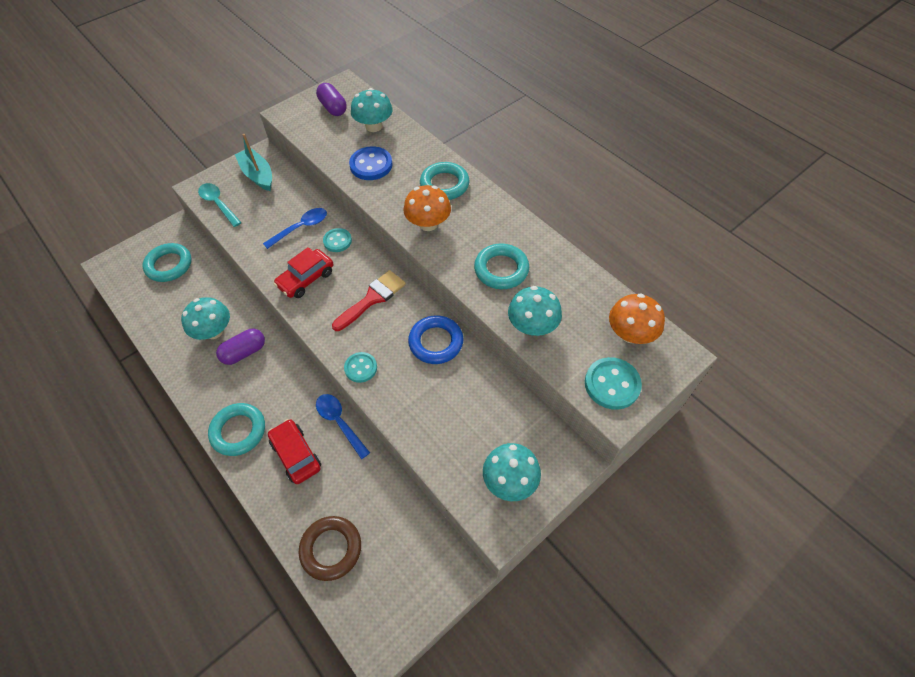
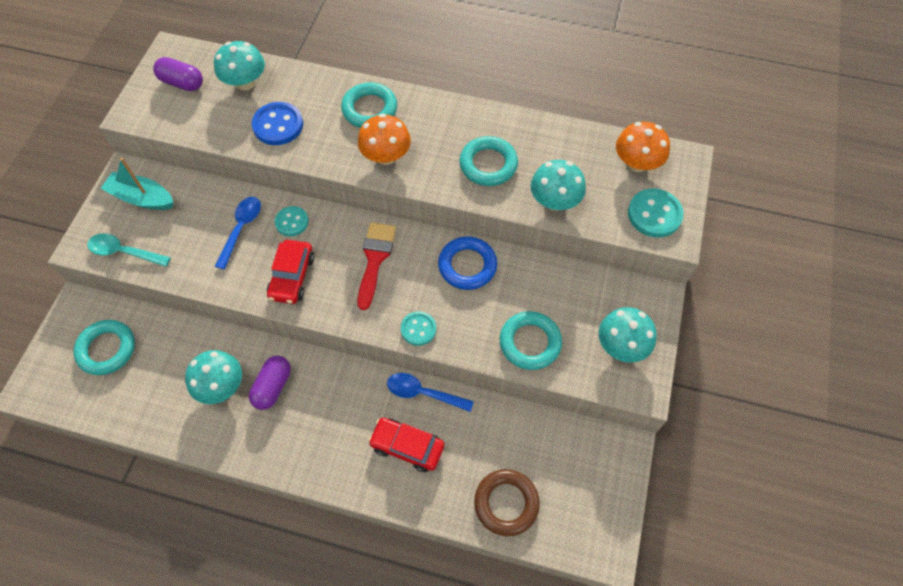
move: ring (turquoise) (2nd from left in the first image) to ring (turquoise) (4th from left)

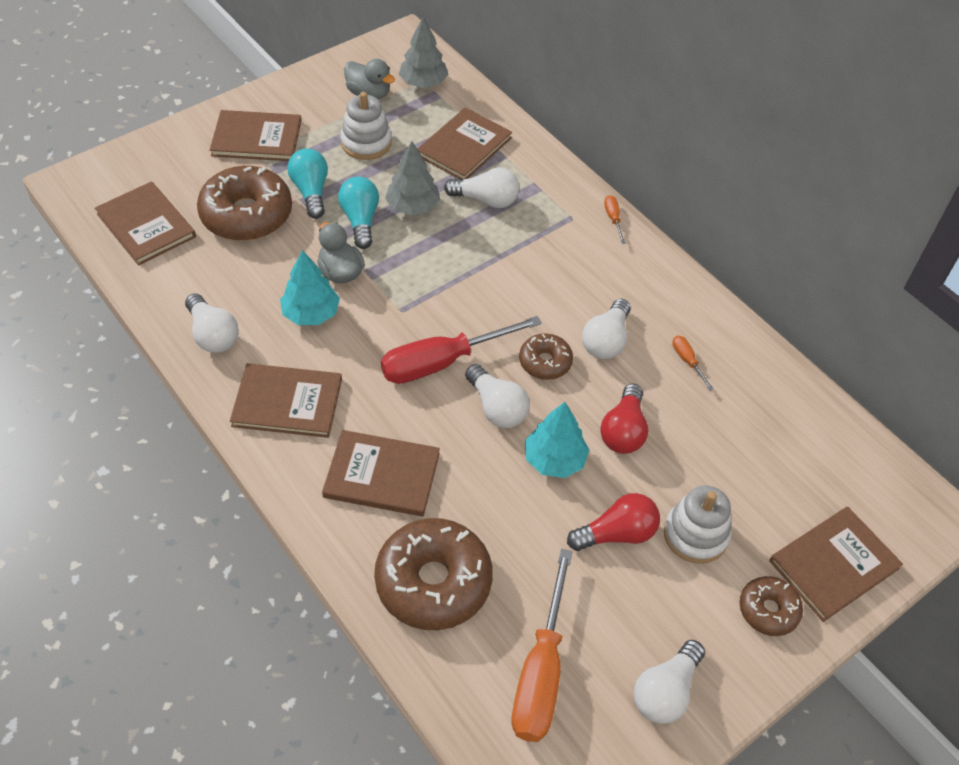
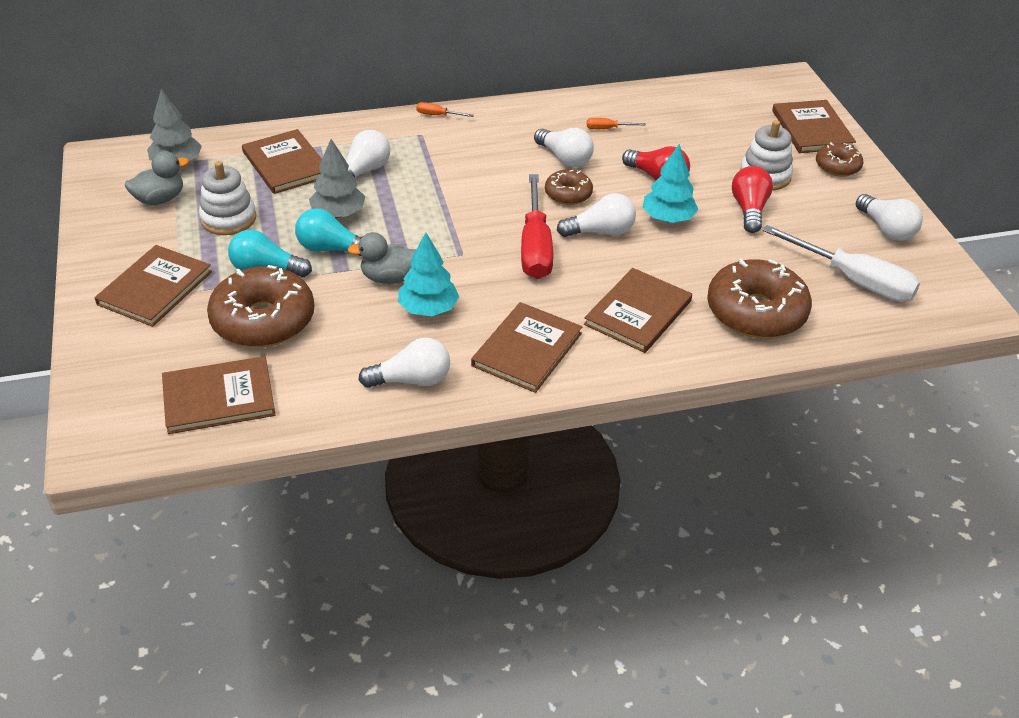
recolor: screwdriver (orange) (1st from left) to screwdriver (white)

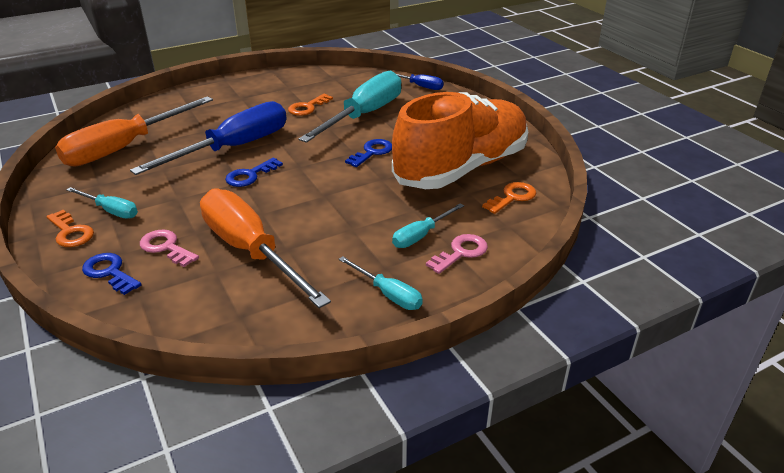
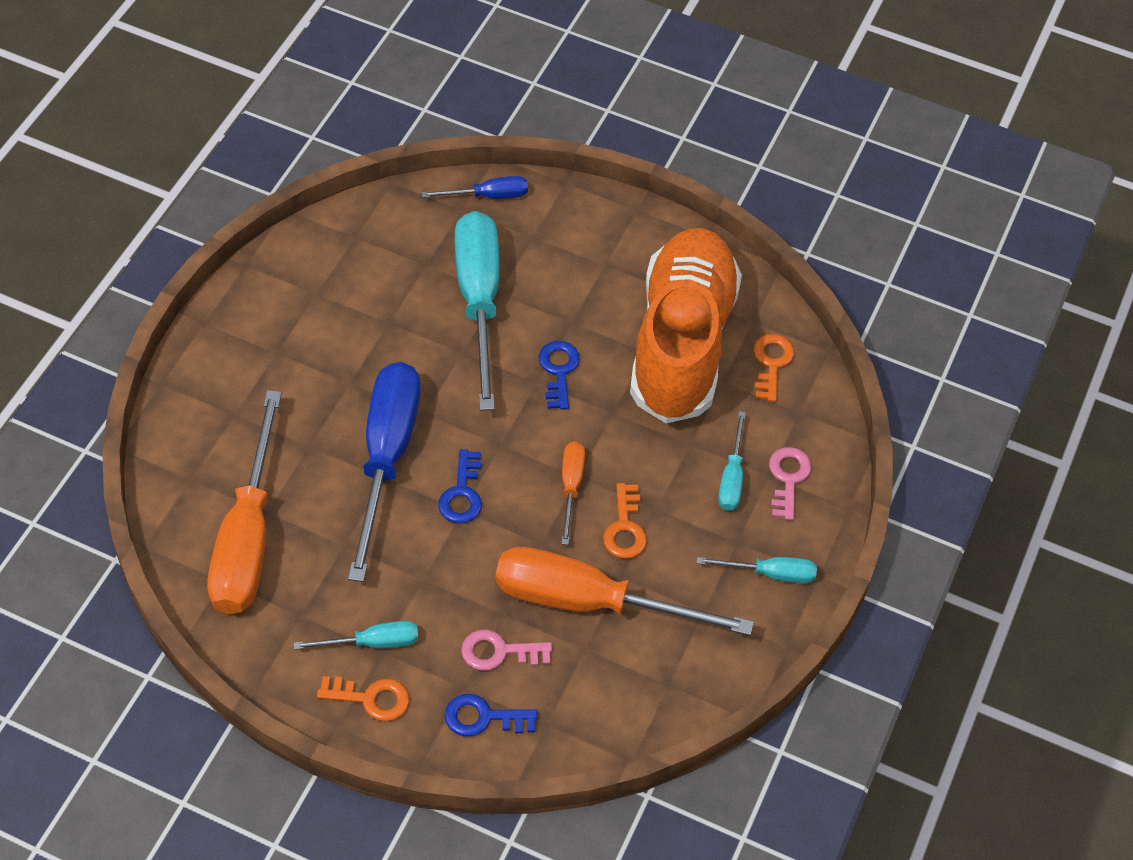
insert: screwdriver (orange) (2nd from left)
move: key (orange) (2nd from left)

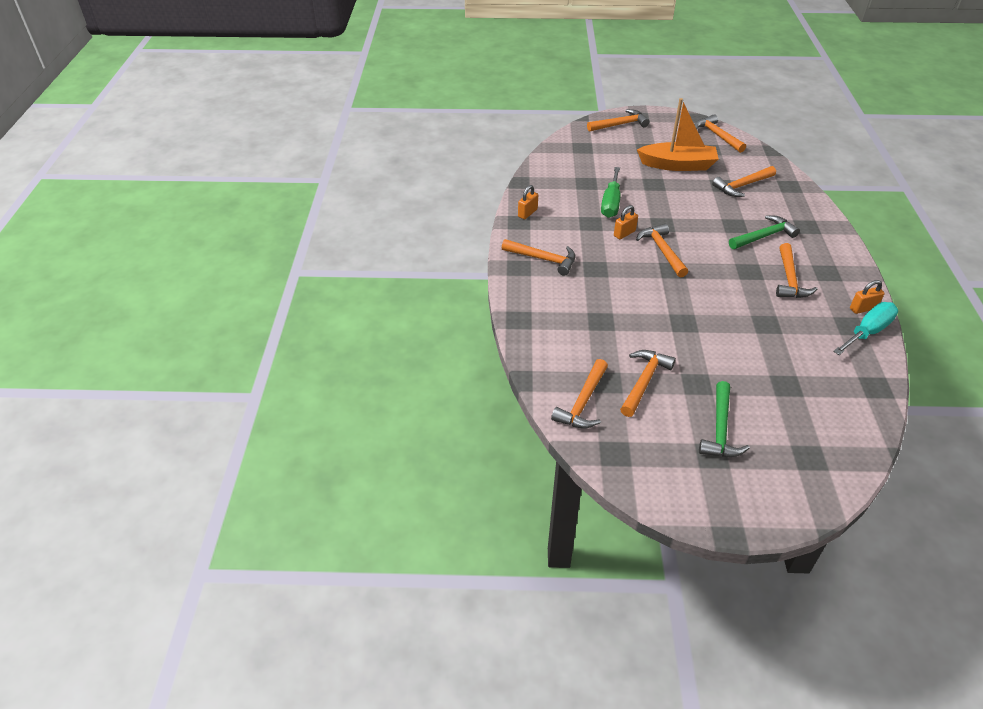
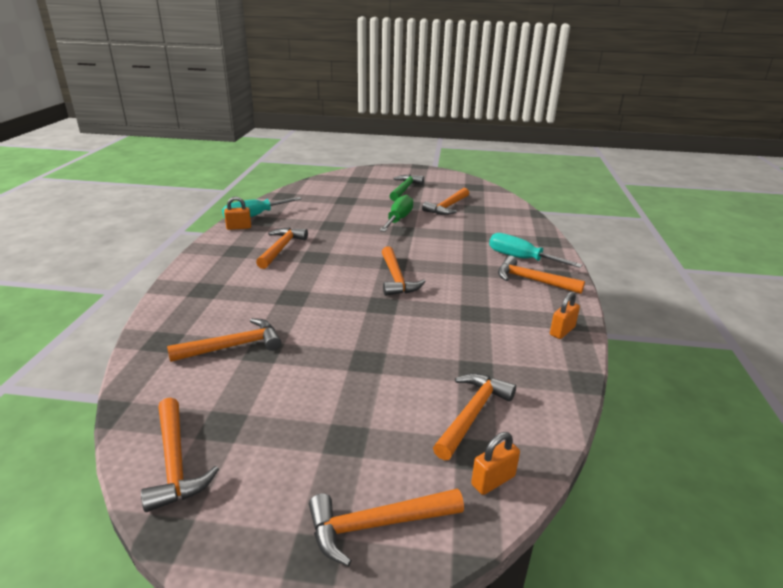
delete: boat (orange); hammer (green) (2nd from left)
insert: screwdriver (turquoise) (2nd from left)
move: screwdriver (green); hammer (orange) (2nd from left in the first image) to hammer (orange) (7th from left); padlock (orange) (2nd from left)

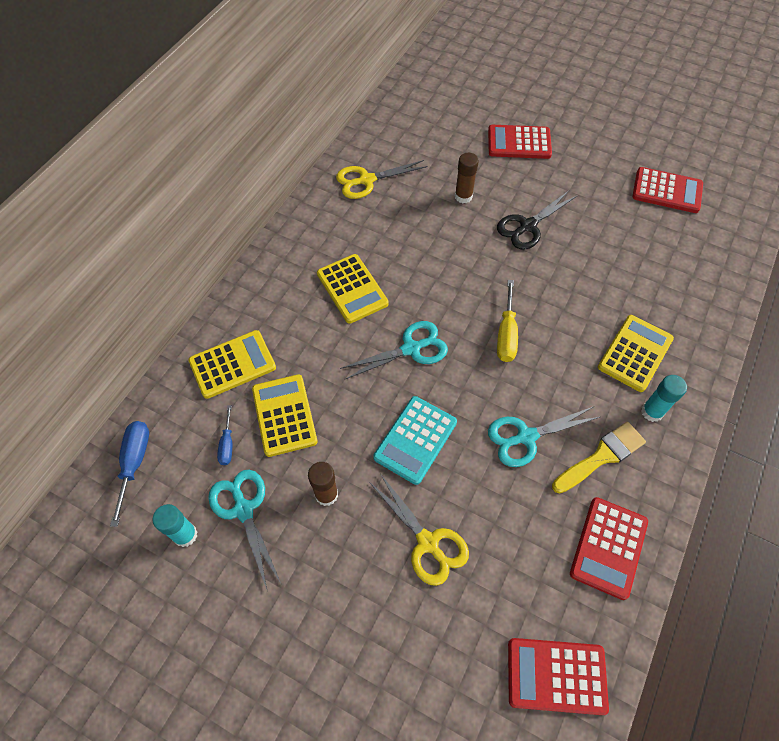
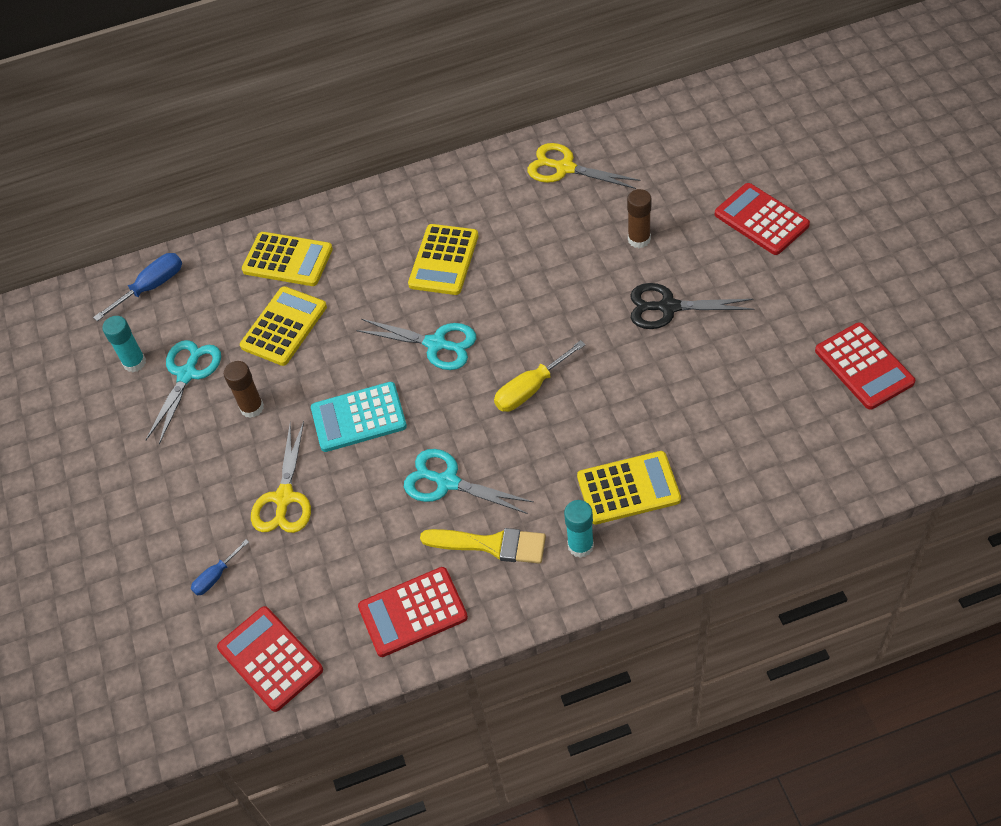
move: screwdriver (blue) (2nd from left)

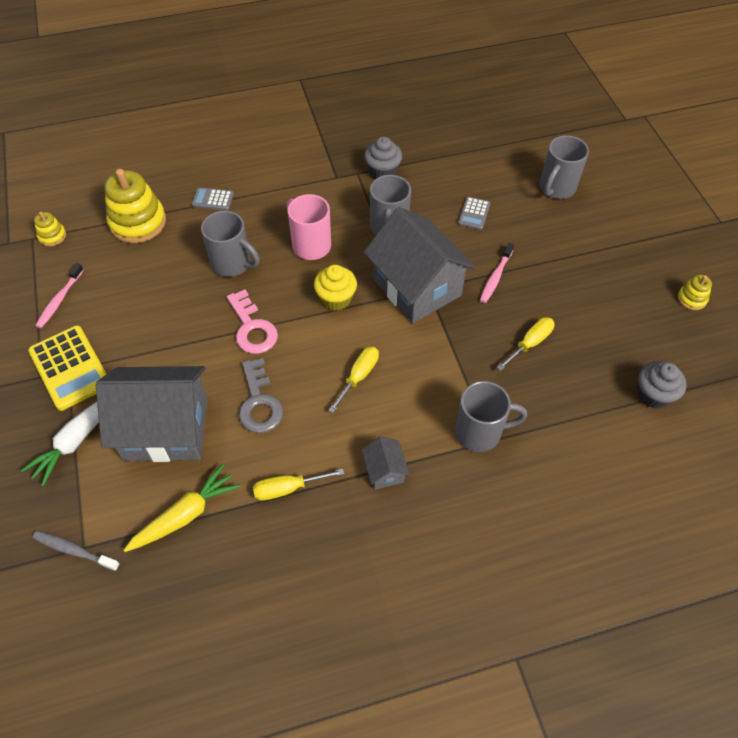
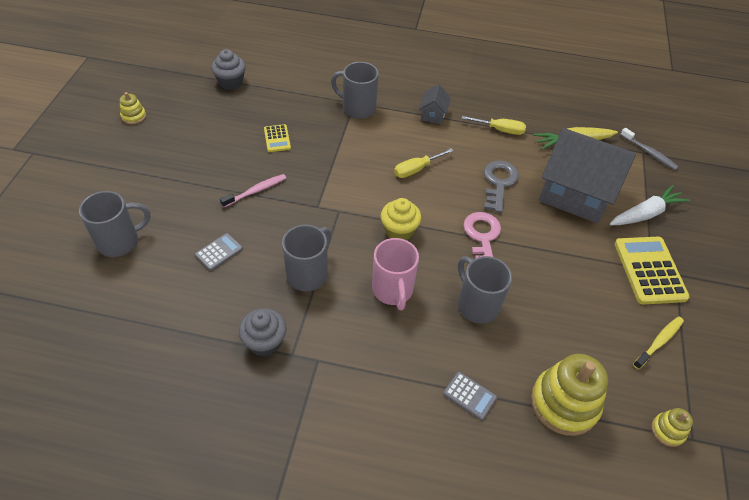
delete: house (grey) (3rd from left)
replace: screwdriver (yellow) (3rd from left) to calculator (yellow) (1st from left)
recolor: toothbrush (pink) (1st from left) to toothbrush (yellow)

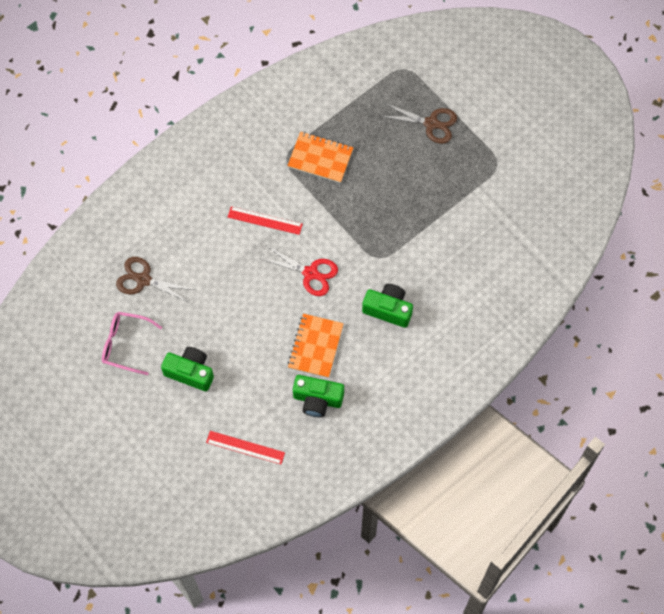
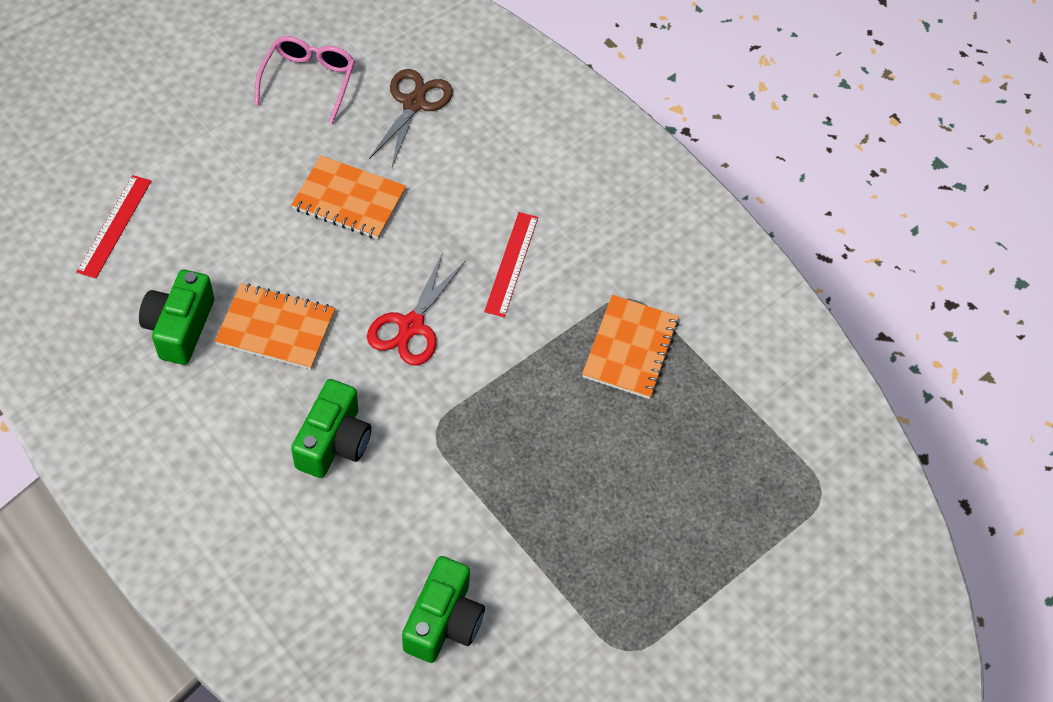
delete: scissors (brown) (2nd from left)
insert: notebook (orange) (2nd from left)
move: camera (green) (1st from left in the first image) to camera (green) (3rd from left)

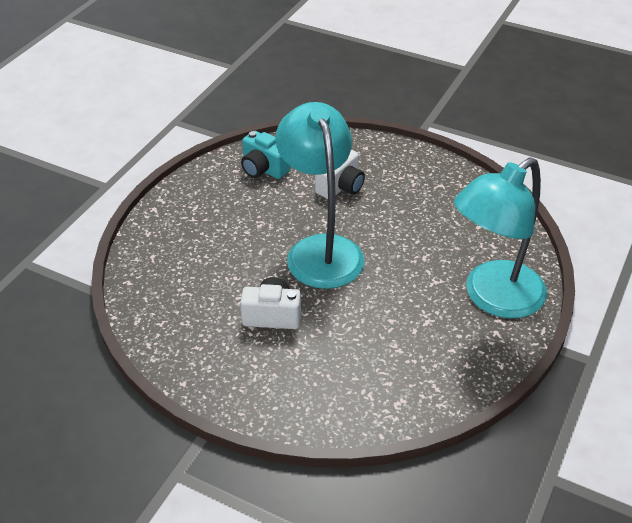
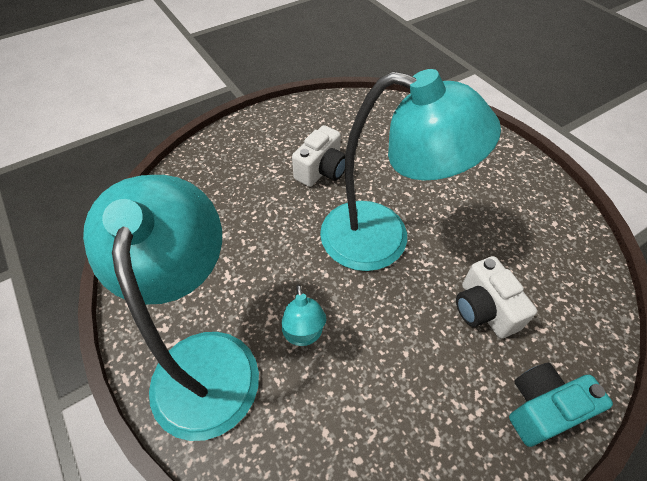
insert: lamp (turquoise) (2nd from left)
move: camera (turquoise)

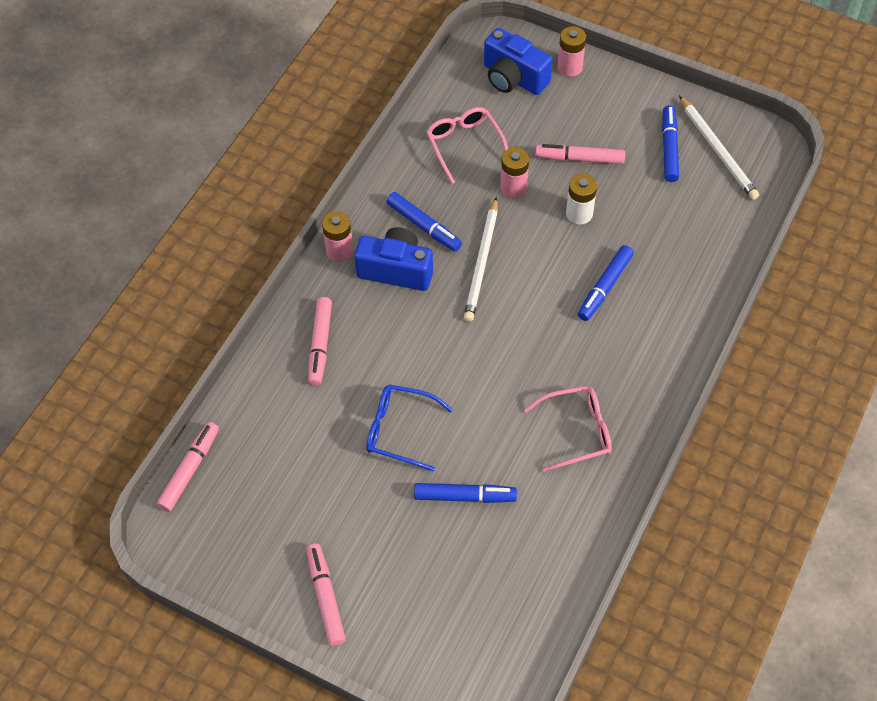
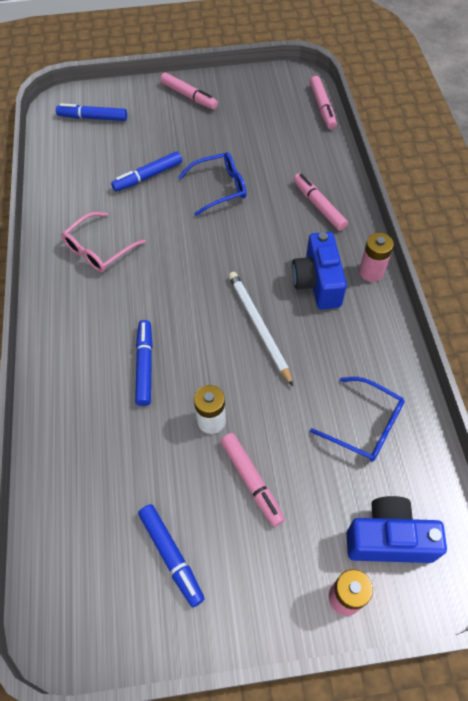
delete: battery (pink) (2nd from left); pencil (white) (2nd from left)
move: marker (blue) (1st from left)
recolor: glasses (pink) (1st from left) to glasses (blue) (2nd from left)
rotate: marker (pink) (4th from left in the first image) 90 degrees clockwise; camera (blue) (1st from left) 105 degrees clockwise

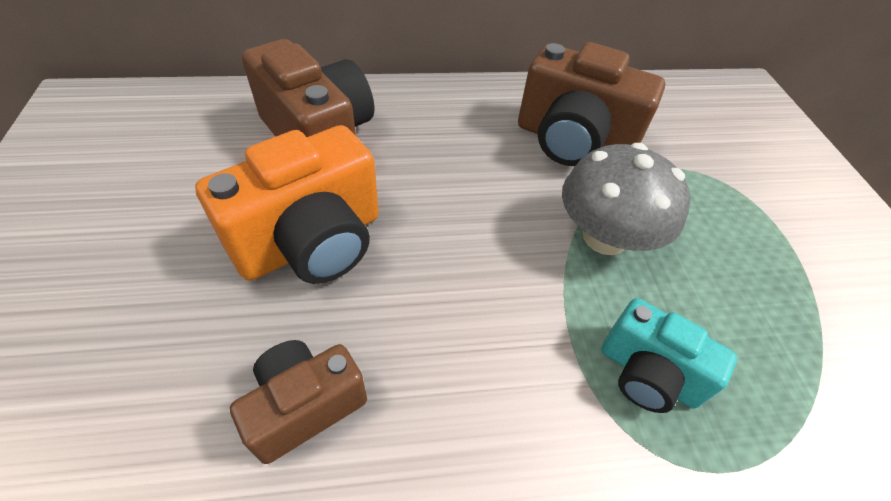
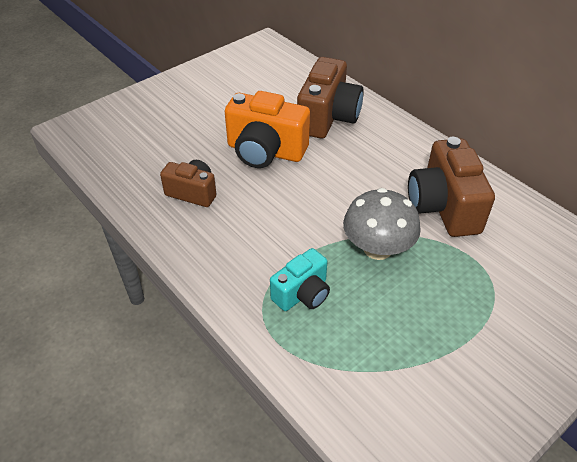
rotate: camera (turquoise) 135 degrees counterclockwise

